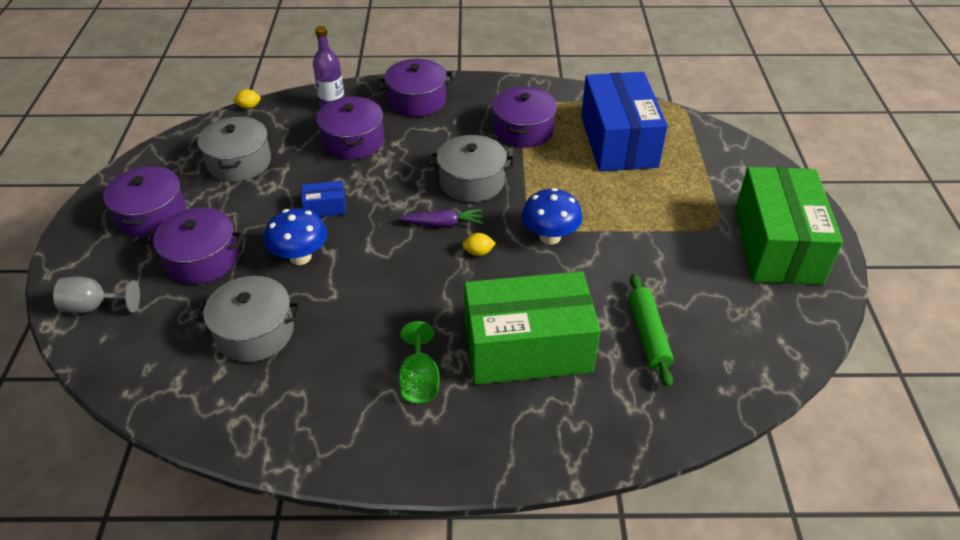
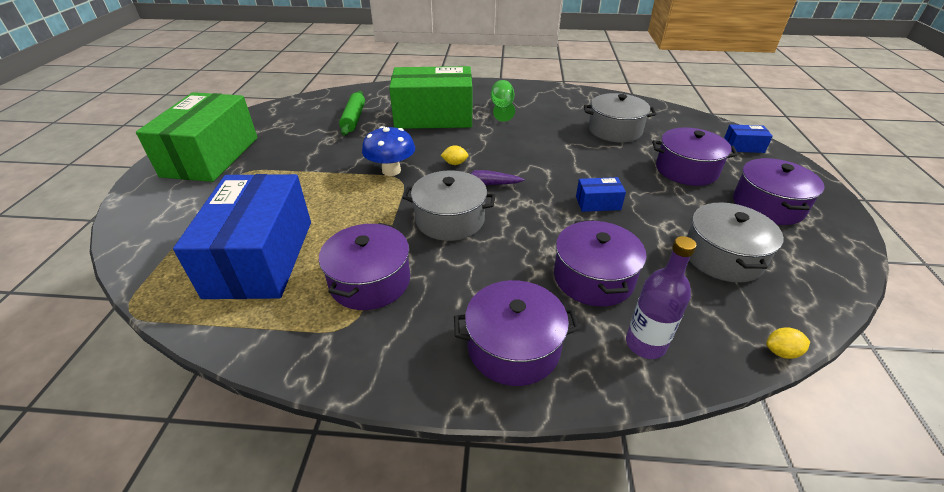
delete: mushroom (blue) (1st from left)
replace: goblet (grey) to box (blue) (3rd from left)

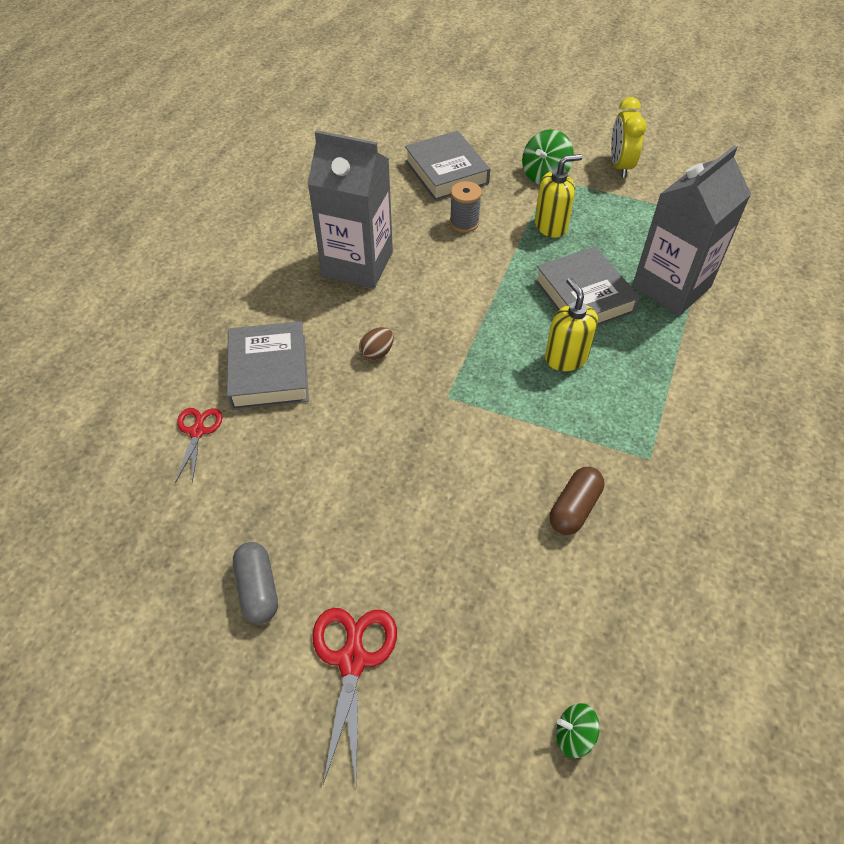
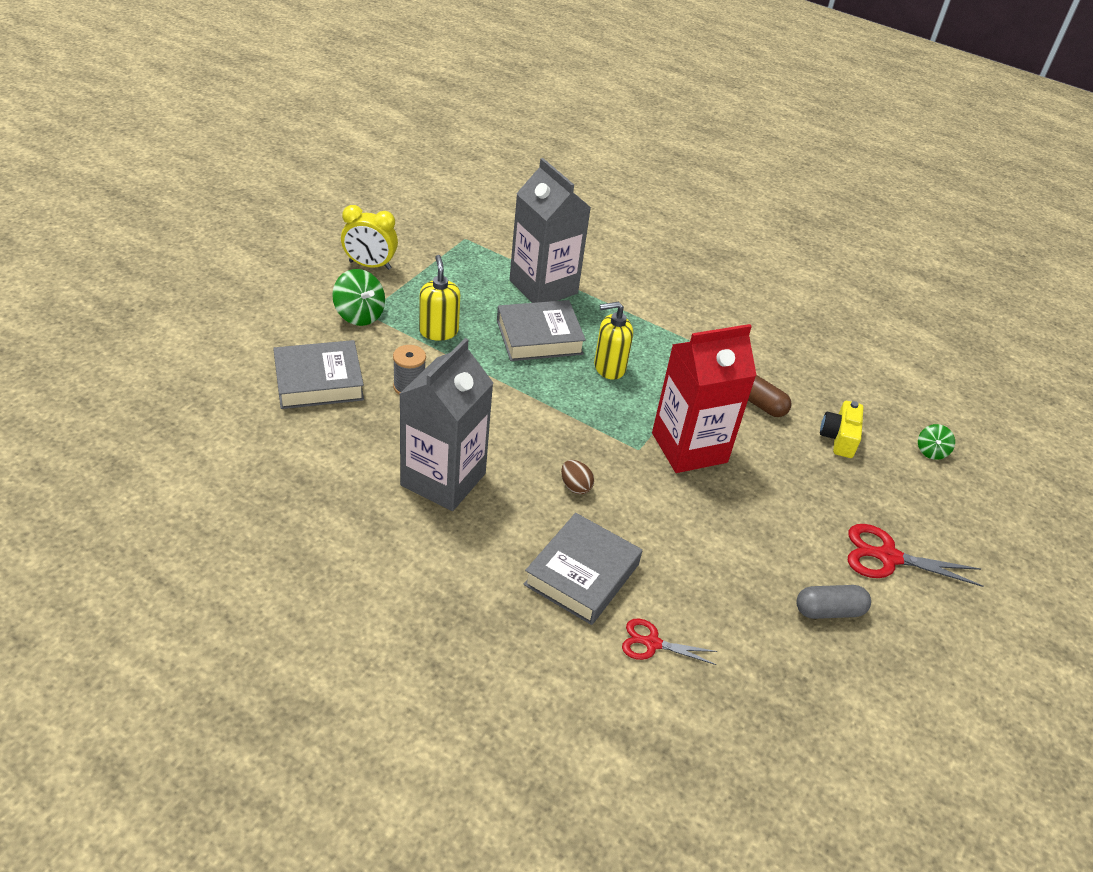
insert: carton (red); camera (yellow)
rotate: book (grey) (1st from left in the first image) 60 degrees counterclockwise

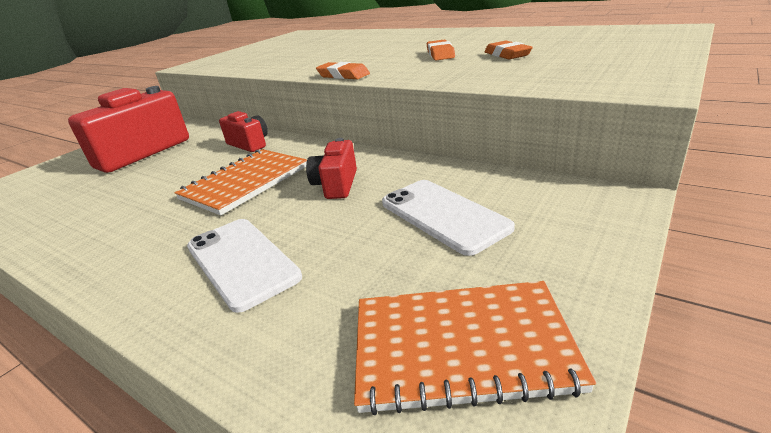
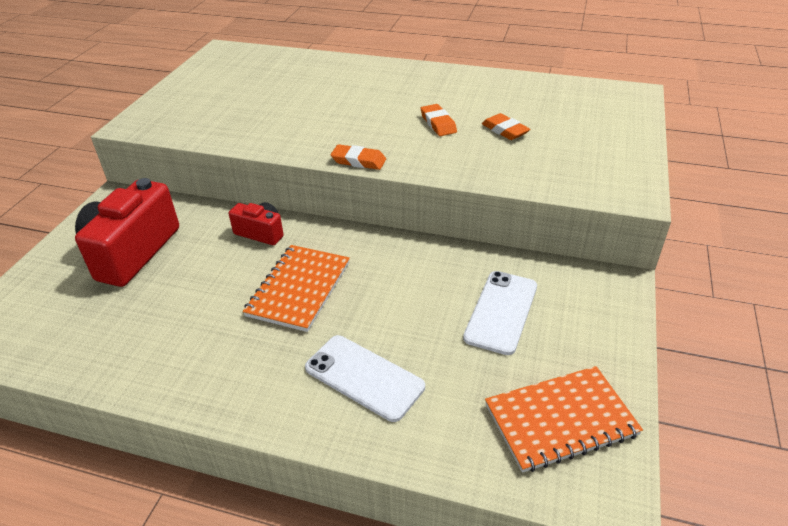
delete: camera (red) (3rd from left)
rotate: phone (white) (2nd from left) 75 degrees clockwise

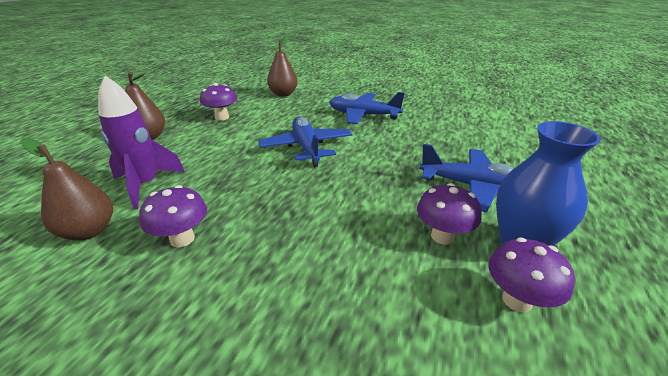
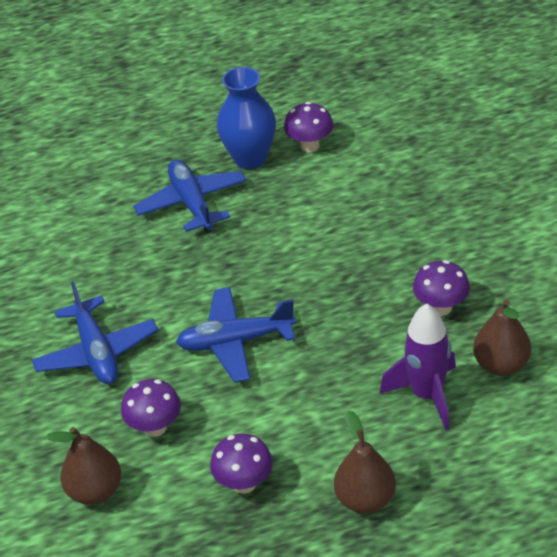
move: mushroom (purple) (3rd from left in the first image) to mushroom (purple) (1st from left)
rotate: plane (blue) (1st from left in the first image) 45 degrees clockwise

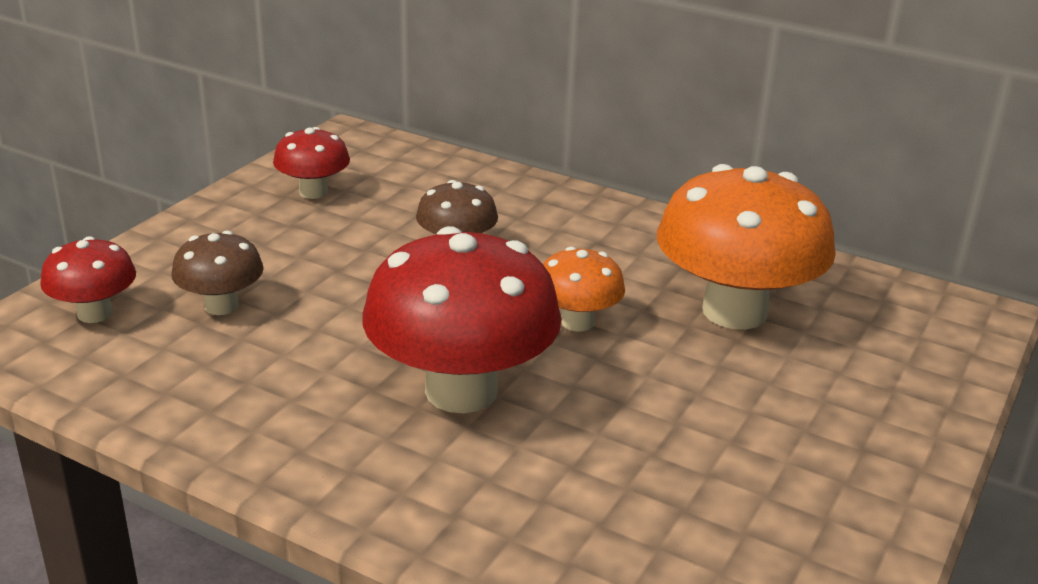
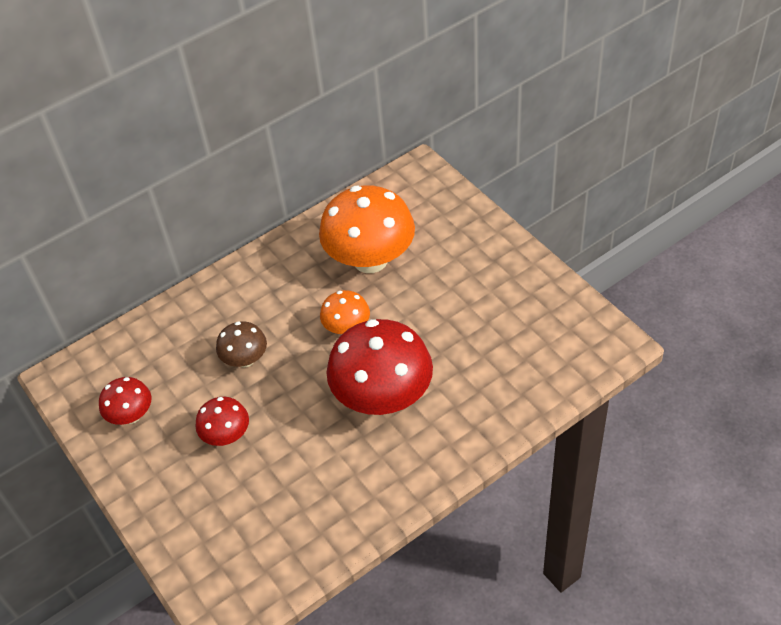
delete: mushroom (brown) (1st from left)
move: mushroom (red) (1st from left in the first image) to mushroom (red) (2nd from left)

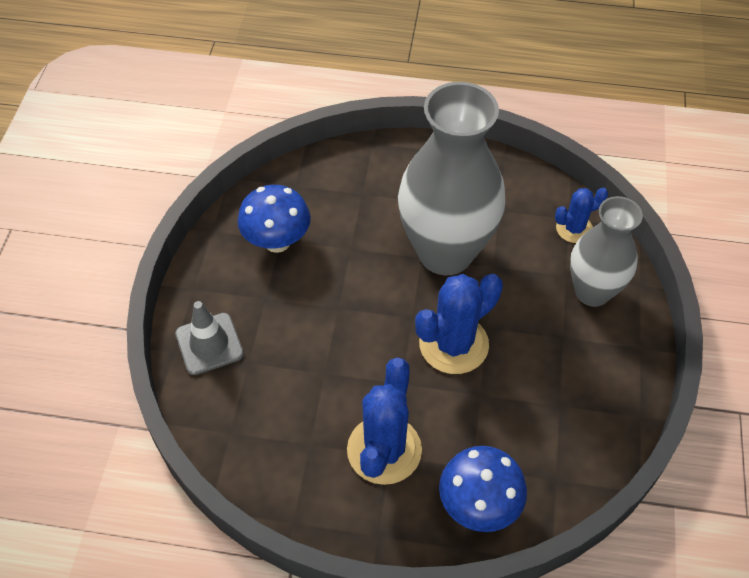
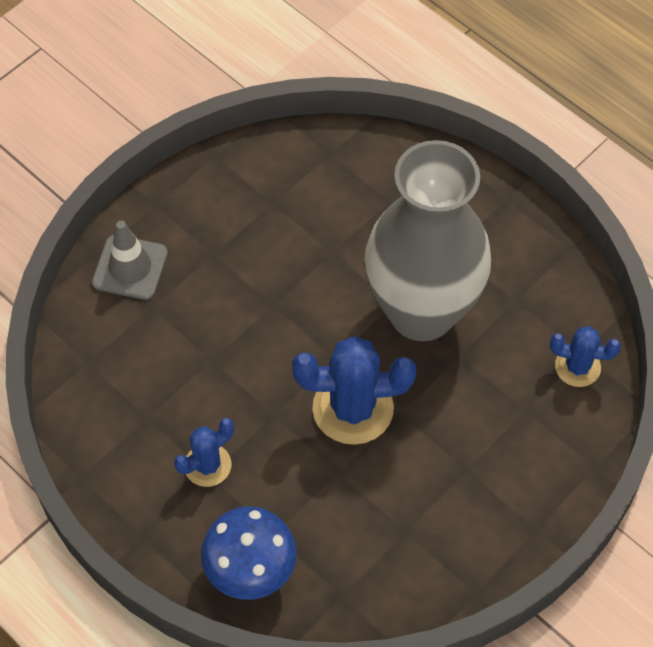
delete: mushroom (blue) (1st from left); vase (grey) (2nd from left)
resize: cactus (blue) (1st from left) x0.57

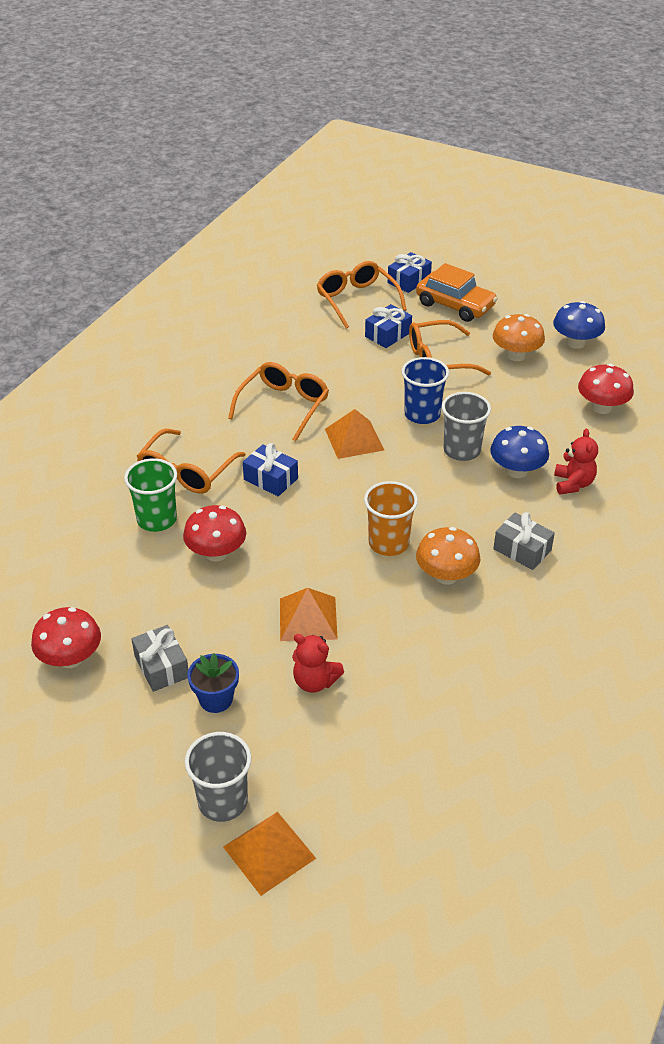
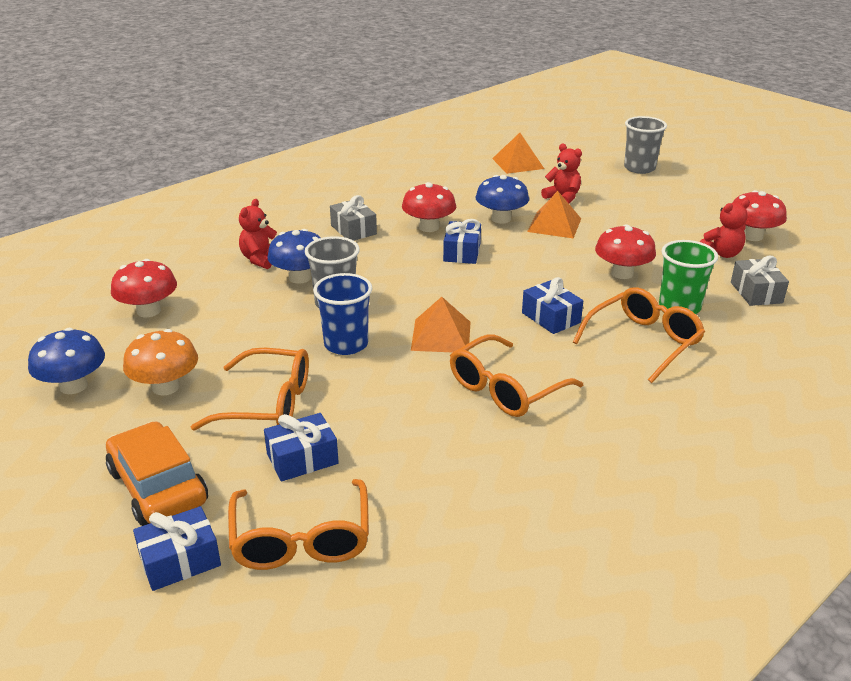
delete: flower pot (blue)
insert: mushroom (blue) (3rd from left); teddy bear (red) (3rd from left)
move: pyramid (orange) (1st from left in the first image) to pyramid (orange) (2nd from left); gift (grey) (1st from left in the first image) to gift (grey) (2nd from left)
replace: cup (orange) to gift (blue) (3rd from left)
recolor: mushroom (orange) (1st from left) to mushroom (red) (2nd from left)

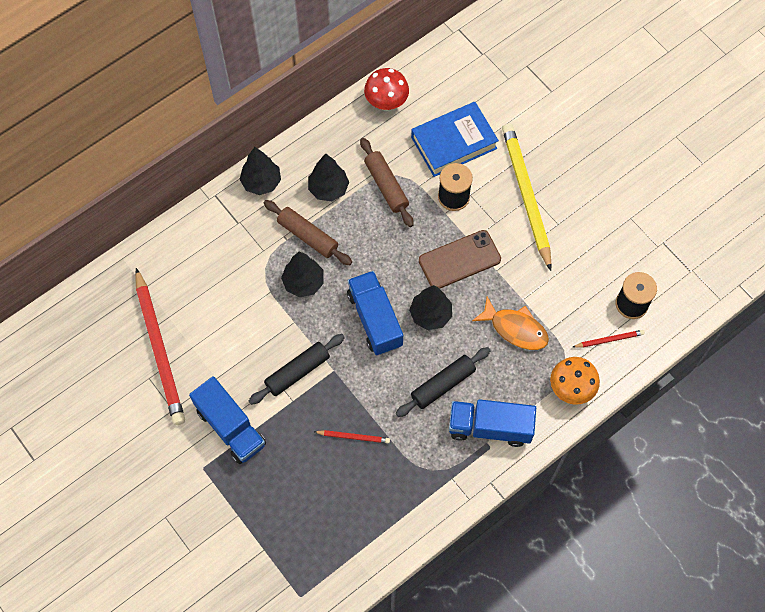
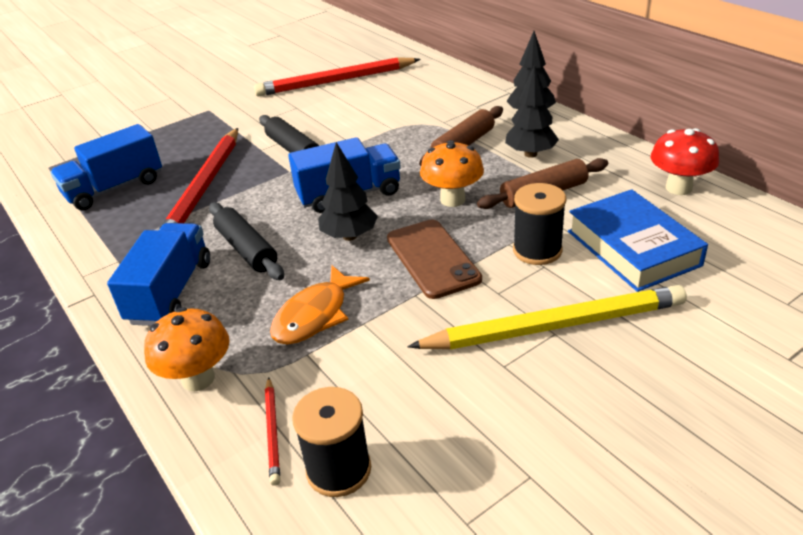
delete: tree (black) (2nd from left)
insert: mushroom (orange) (2nd from left)
move: truck (blue) (1st from left)
resize: pencil (red) (2nd from left in the first image) x2.32

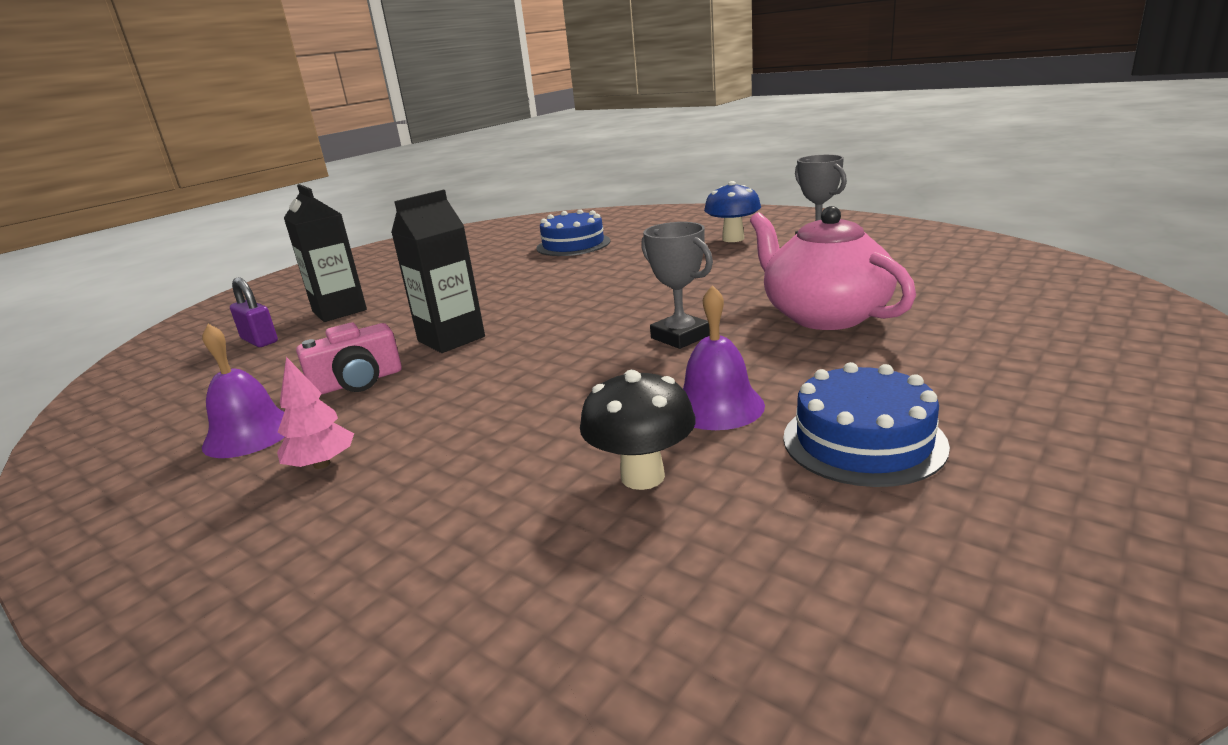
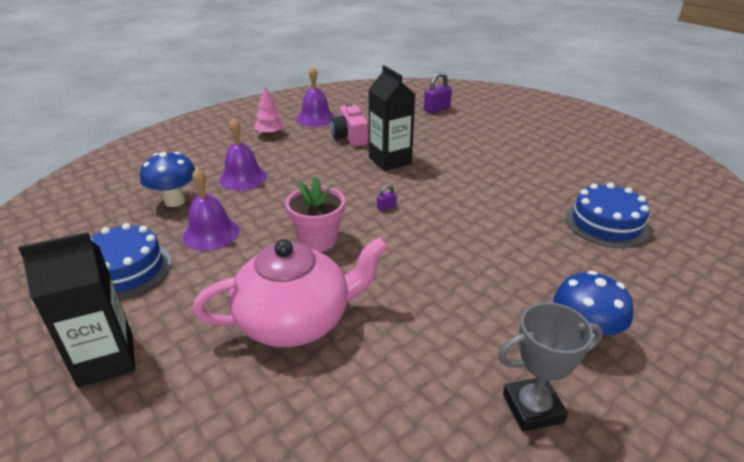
insert: bell (purple) (2nd from left); padlock (purple) (1st from left)
move: carton (black) (1st from left)
replace: trophy (grey) (1st from left) to flower pot (pink)
recolor: mushroom (black) to mushroom (blue) (1st from left)

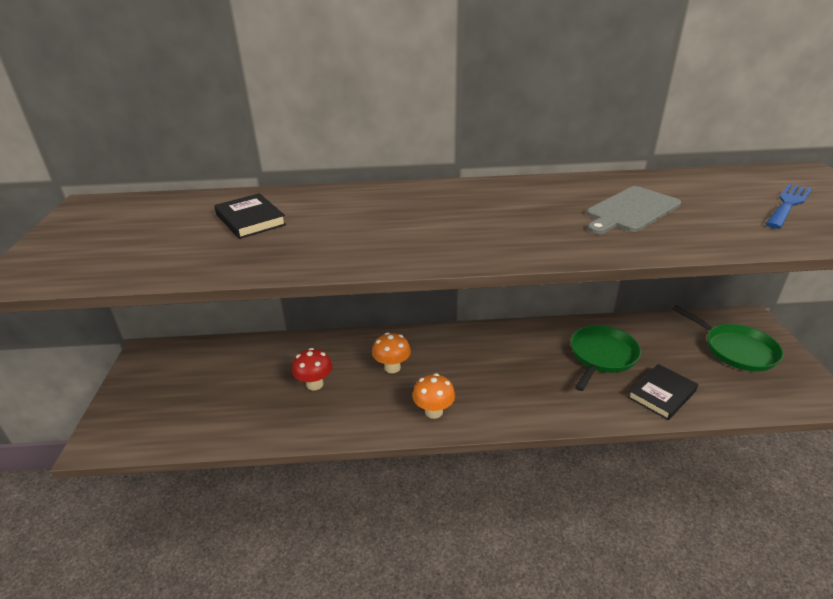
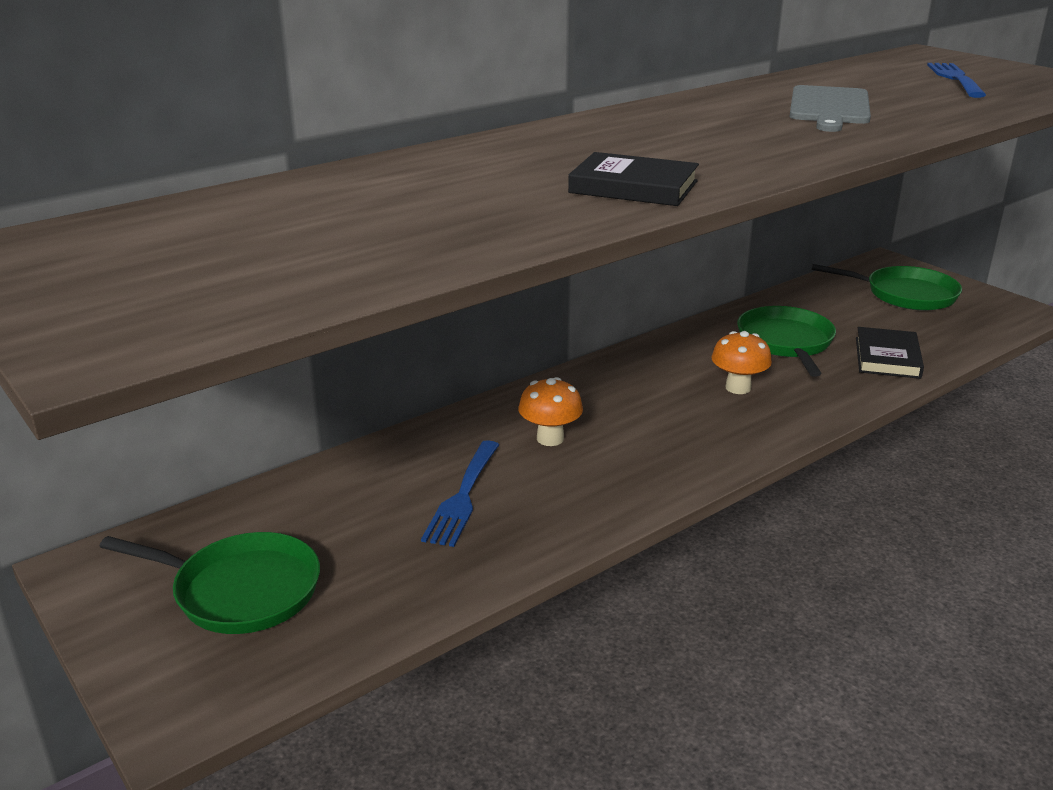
insert: pan (green) (1st from left)
move: book (black) (1st from left); mushroom (orange) (2nd from left)
replace: mushroom (red) to fork (blue) (1st from left)

